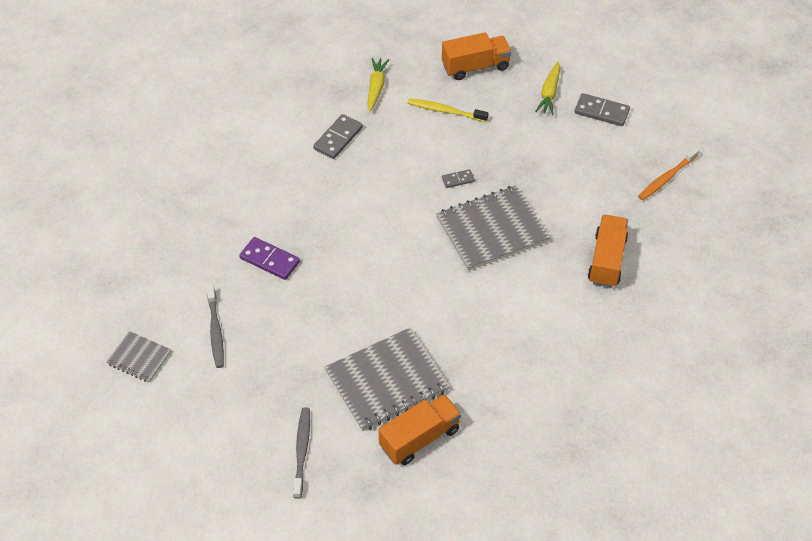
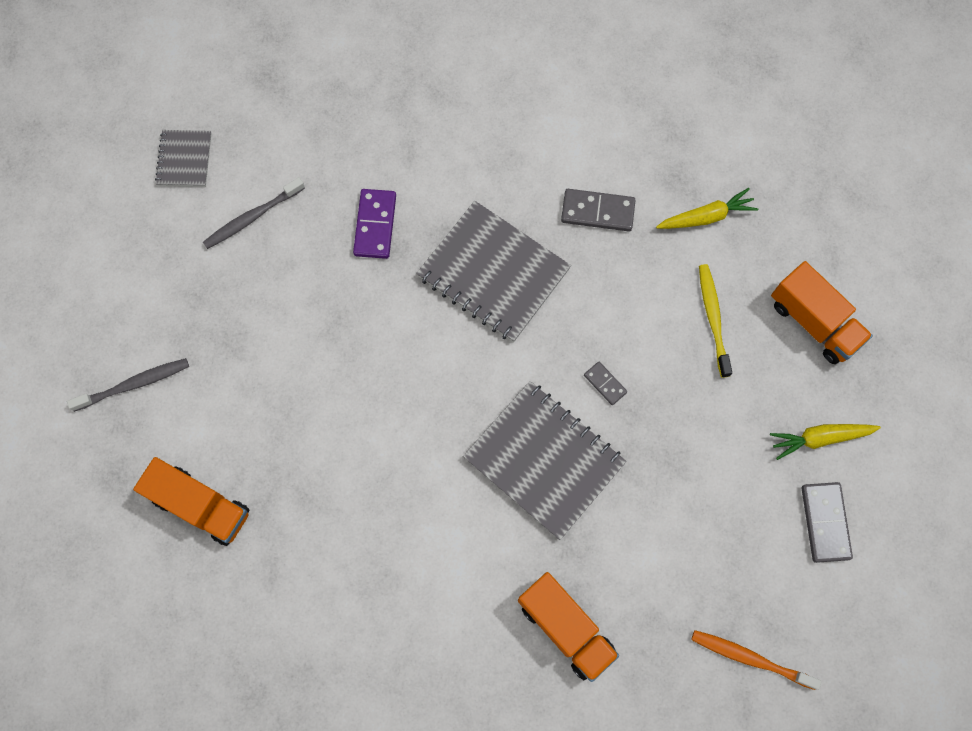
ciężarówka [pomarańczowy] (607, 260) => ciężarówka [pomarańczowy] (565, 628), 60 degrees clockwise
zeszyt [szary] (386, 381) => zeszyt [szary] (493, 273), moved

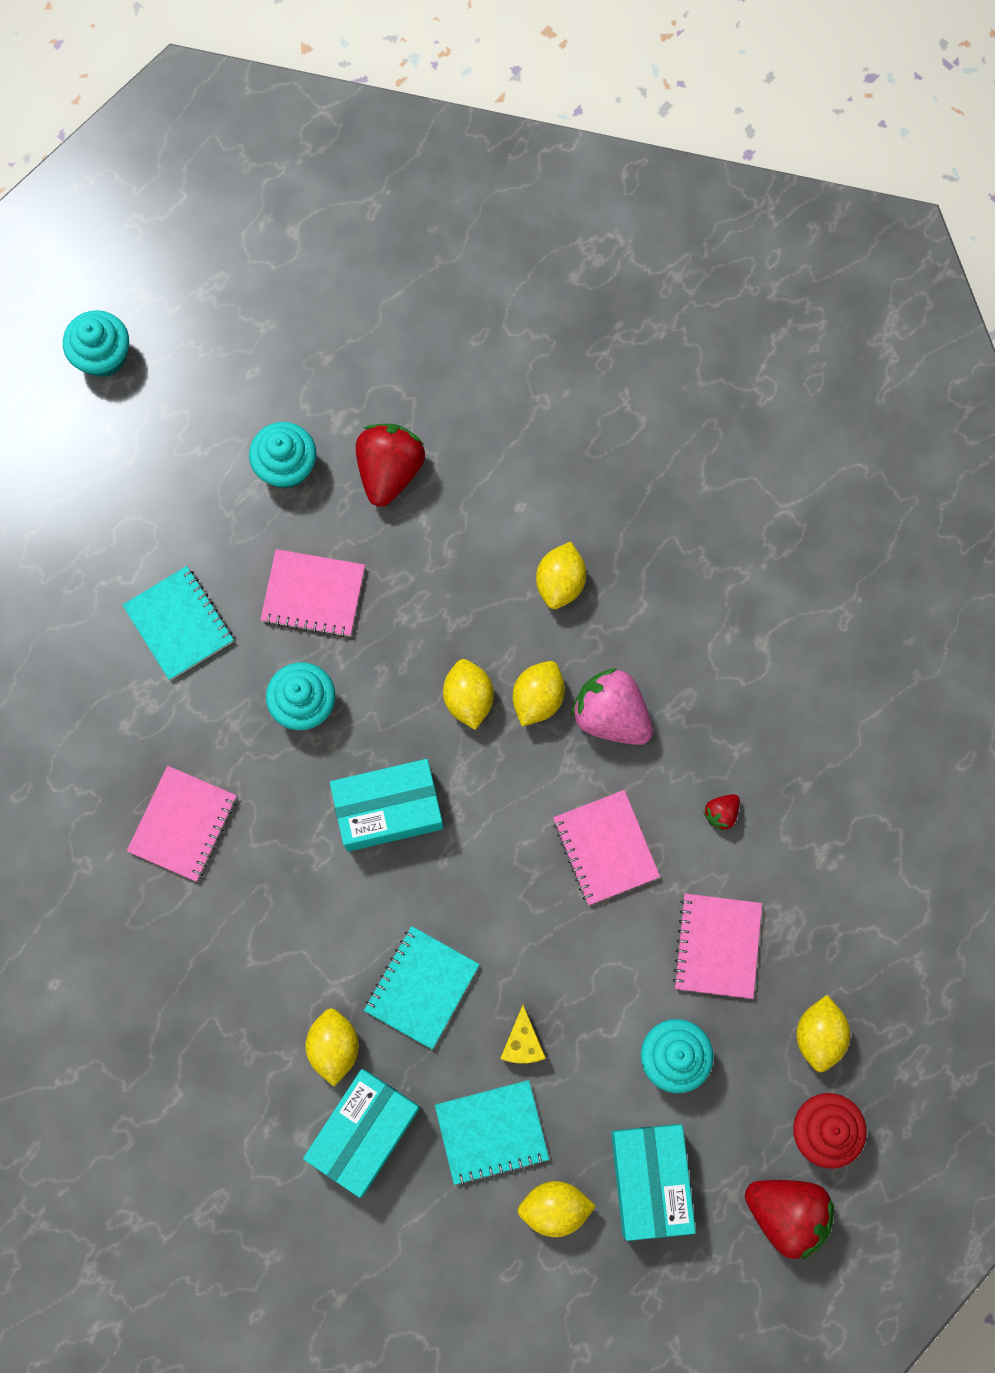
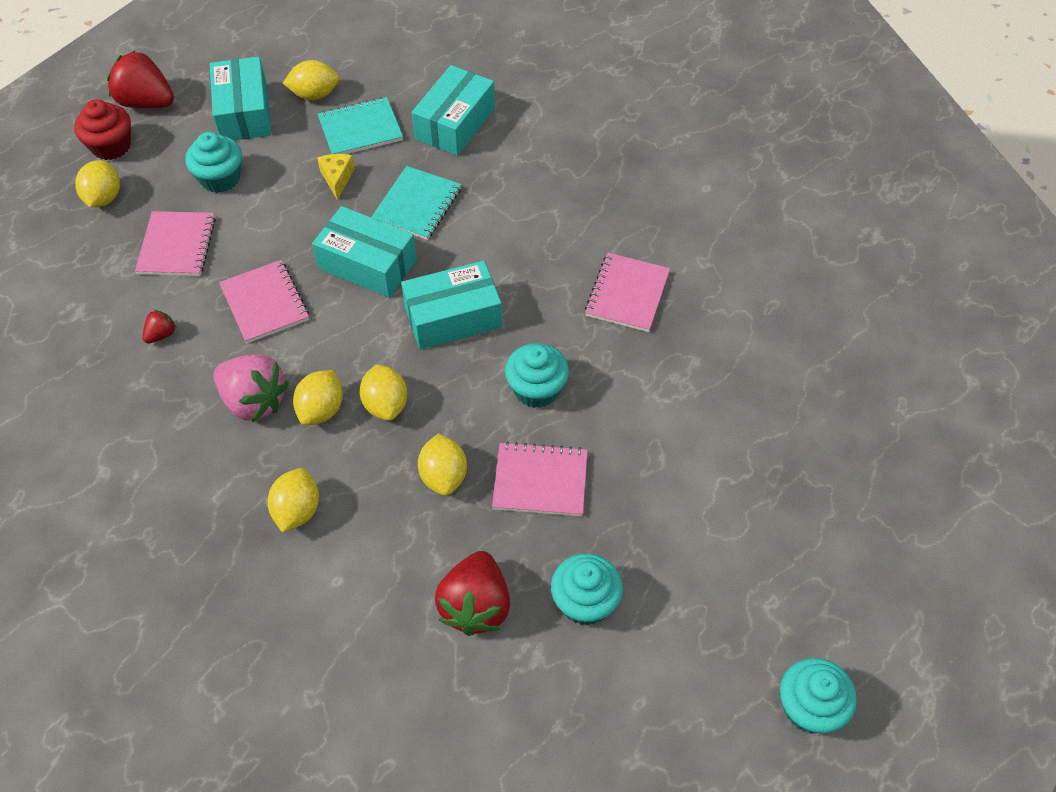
zeszyt [turkusowy] (179, 624) => nothing
cytryna [żółty] (334, 1046) => cytryna [żółty] (443, 476), moved
nothing => pudełko [turkusowy] (367, 264)

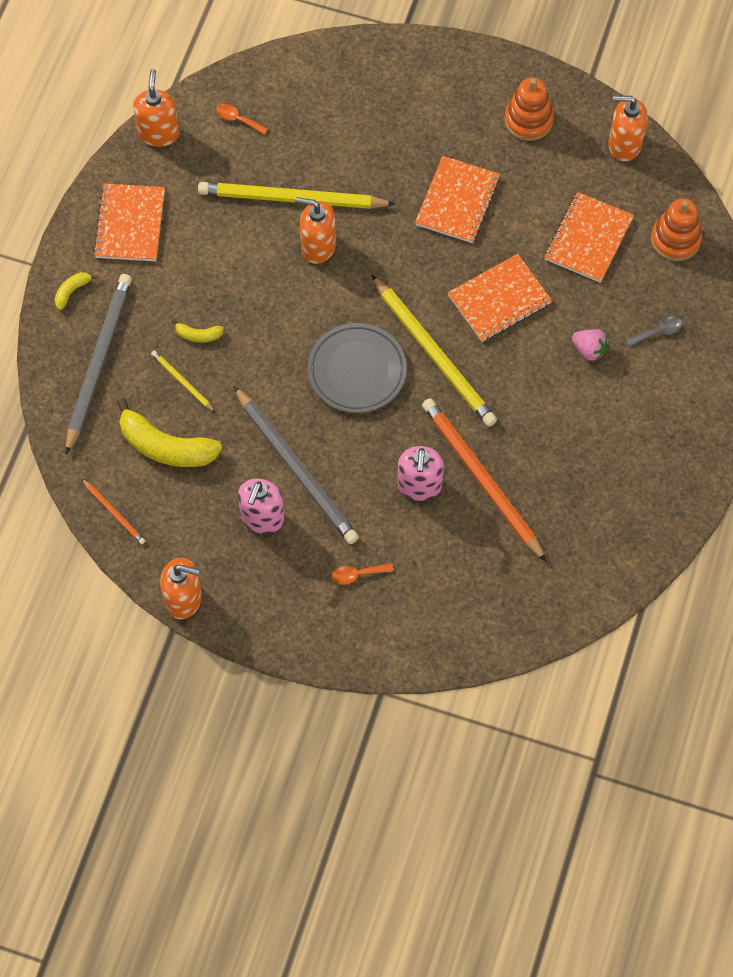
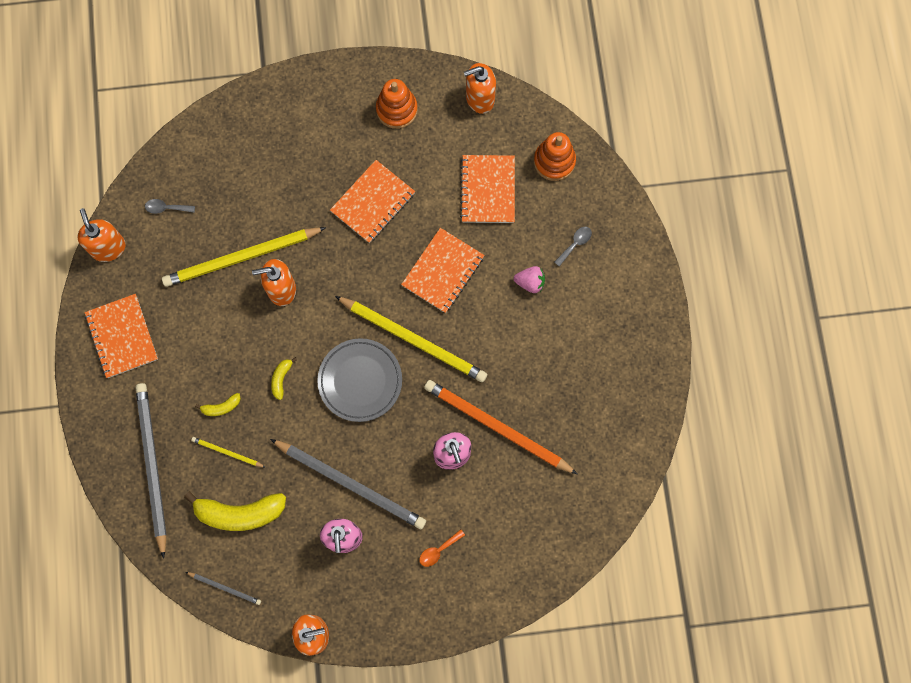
łyżka [pomarańczowy] (237, 119) => łyżka [szary] (166, 208)
zeszyt [pomarańczowy] (457, 201) => zeszyt [pomarańczowy] (373, 202), 45 degrees clockwise
banan [żółty] (72, 291) => banan [żółty] (281, 379), moved
ołówek [pomarańczowy] (114, 513) => ołówek [szary] (225, 588)

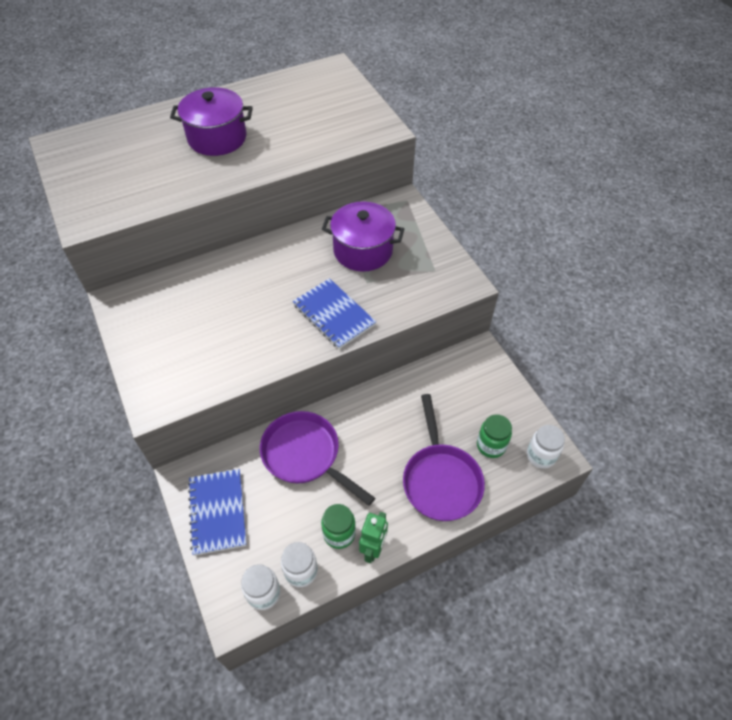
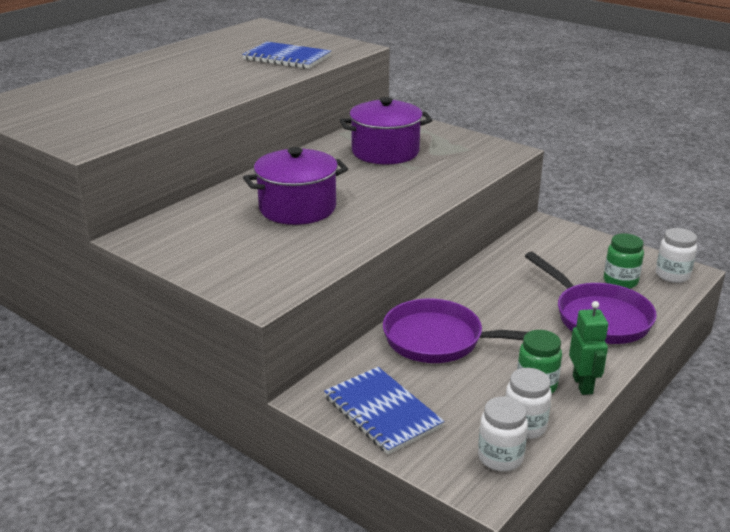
garnek [fioletowy] (217, 138) => garnek [fioletowy] (297, 208), moved
zeszyt [niebieski] (334, 315) => zeszyt [niebieski] (287, 58), moved

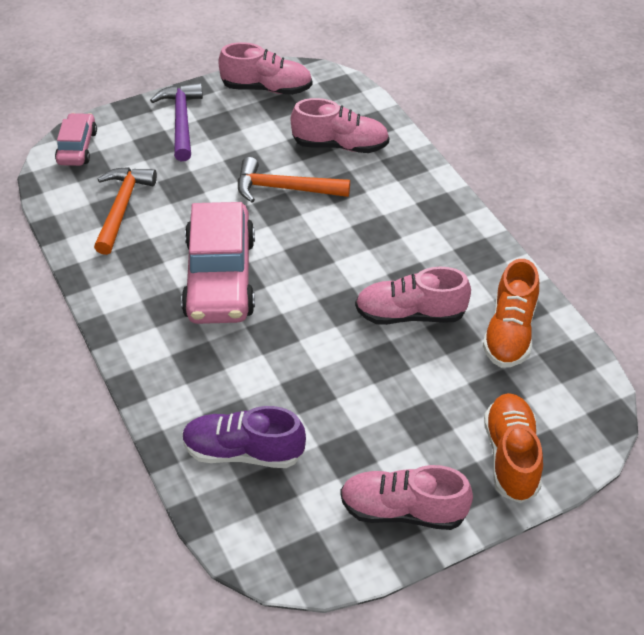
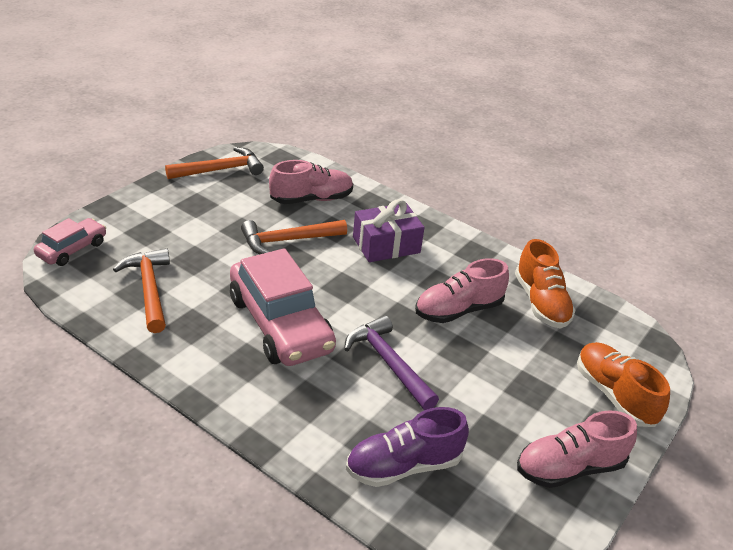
but [różowy] (266, 88) => młotek [pomarańczowy] (220, 170)
młotek [fioletowy] (181, 121) => młotek [fioletowy] (388, 363), moved
samochód [różowy] (77, 147) => samochód [różowy] (72, 249), 60 degrees clockwise
nothing => prezent [fioletowy] (386, 245)

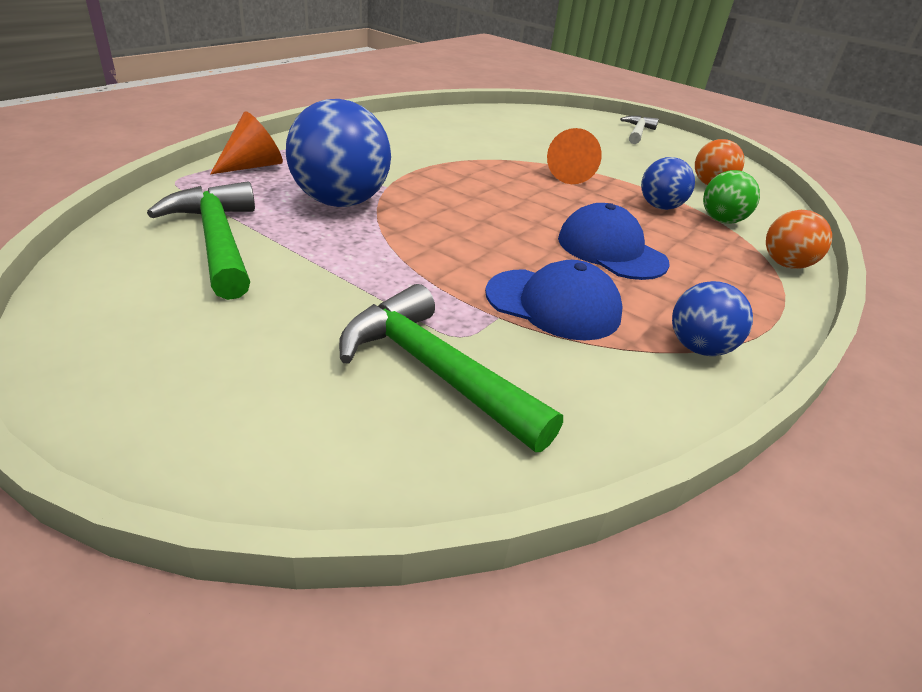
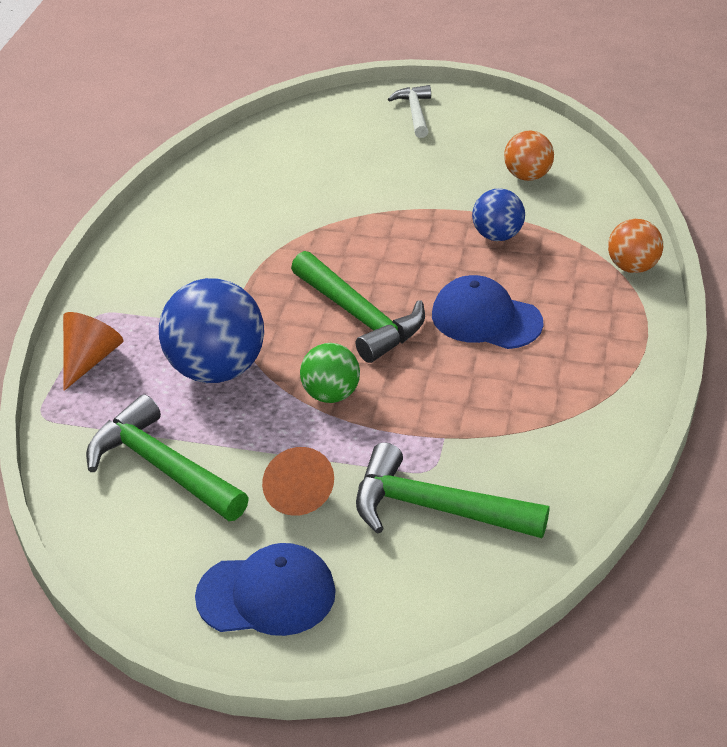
stożek [pomarańczowy] (569, 175) => stożek [pomarańczowy] (296, 491), moved
piłka [zielony] (721, 220) => piłka [zielony] (331, 394), moved
czapka [niebieski] (553, 304) => czapka [niebieski] (266, 594), moved
piłka [niebieski] (698, 348) => nothing
nothing => młotek [zielony] (360, 317)

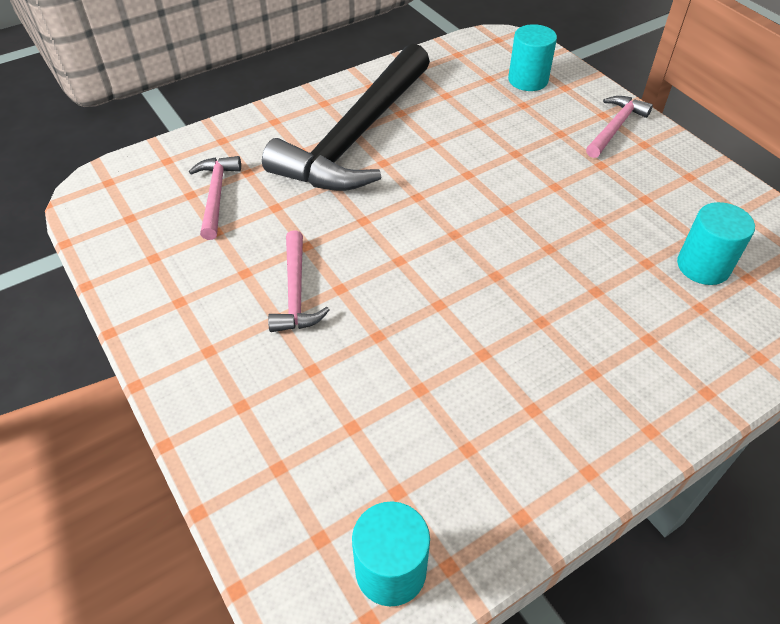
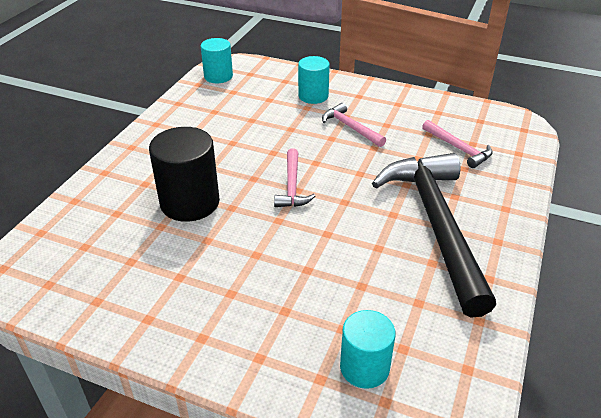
młotek [różowy] (615, 127) => młotek [różowy] (292, 186), moved
walec [turkusowy] (703, 266) => walec [turkusowy] (313, 96), moved
nothing => walec [czarny] (190, 202)

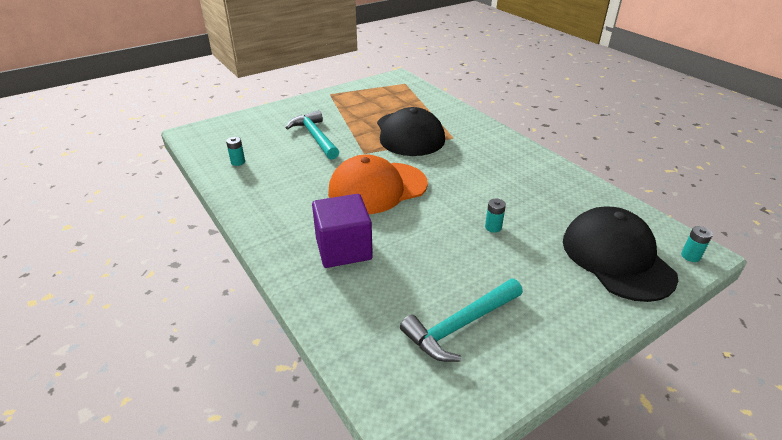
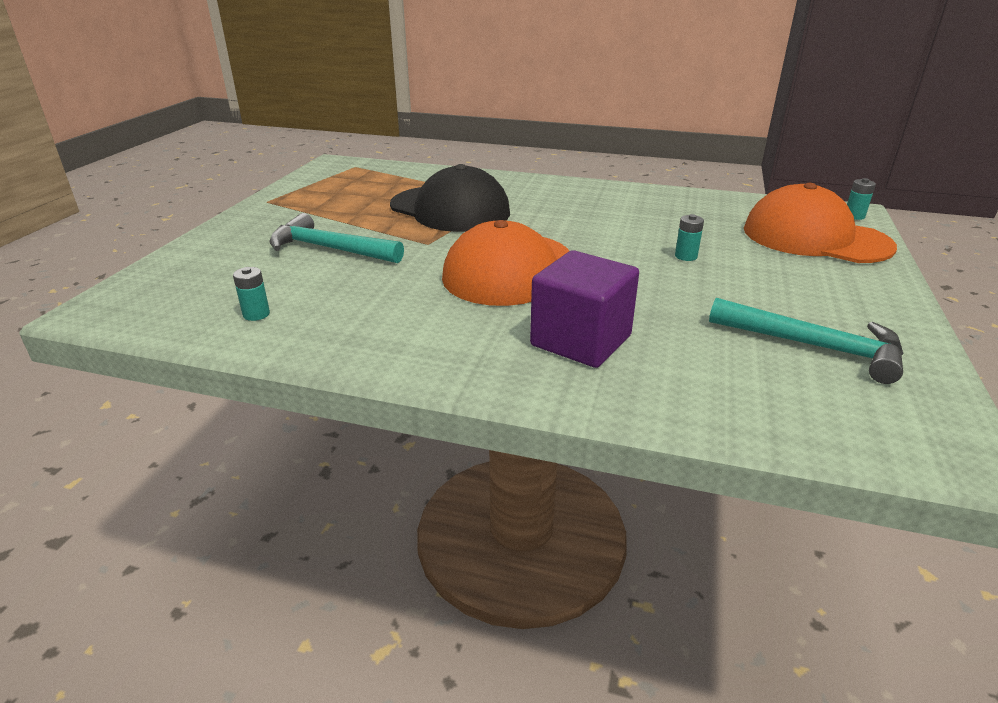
czapka [czarny] (616, 257) => czapka [pomarańczowy] (815, 238)
młotek [turkusowy] (461, 325) => młotek [turkusowy] (813, 346), 75 degrees counterclockwise

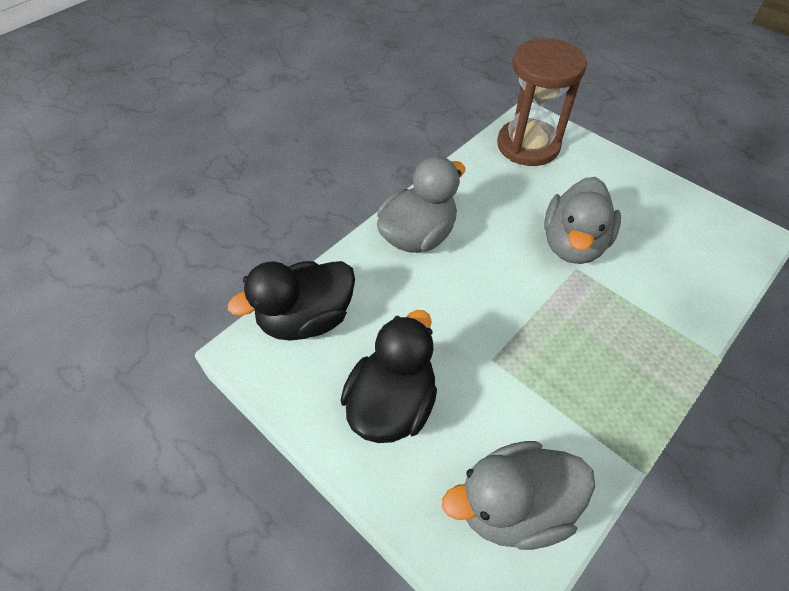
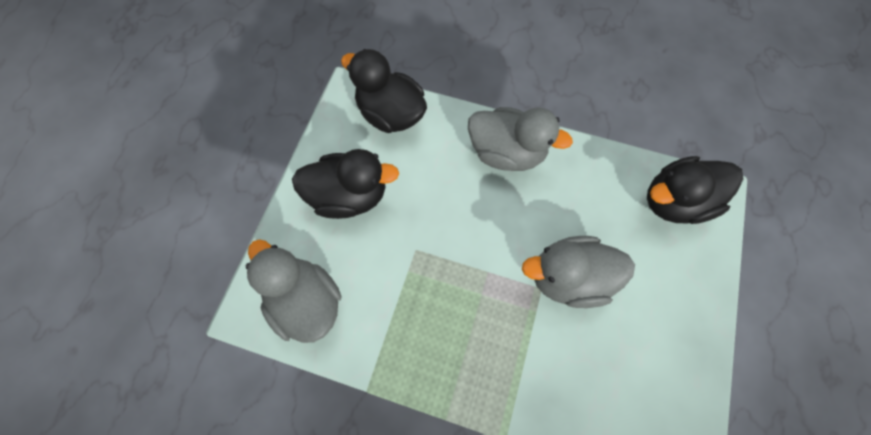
klepsydra [brązowy] (528, 145) => kaczka [czarny] (674, 201)

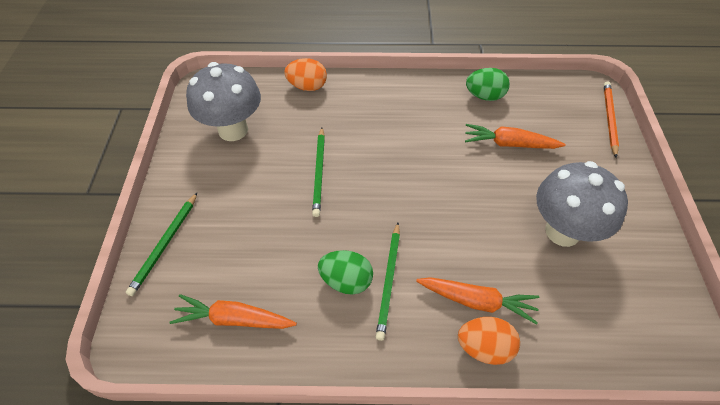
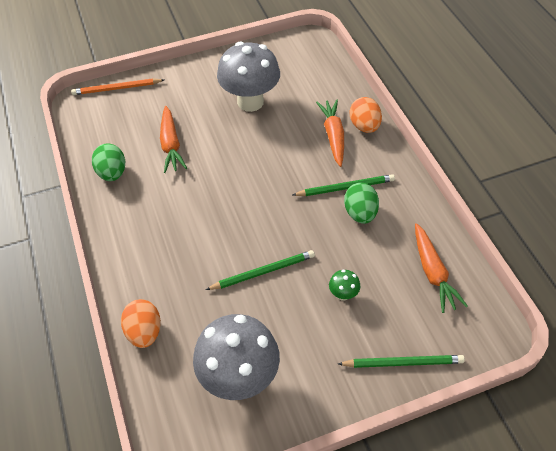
nothing => grzyb [zielony] (343, 294)

